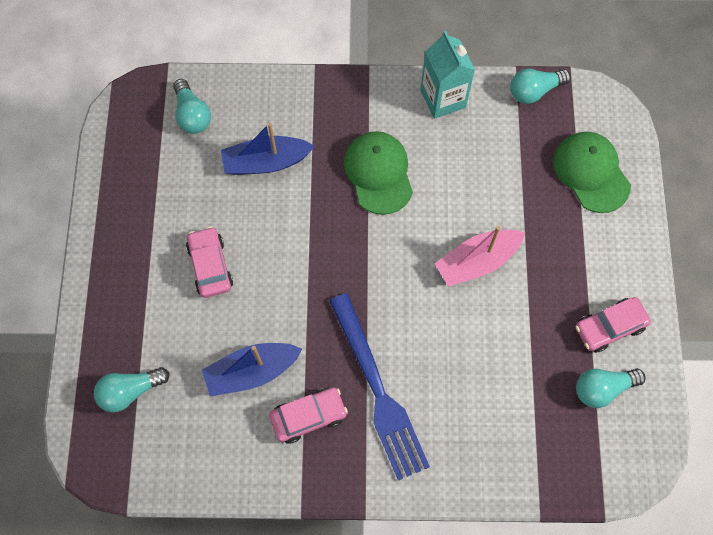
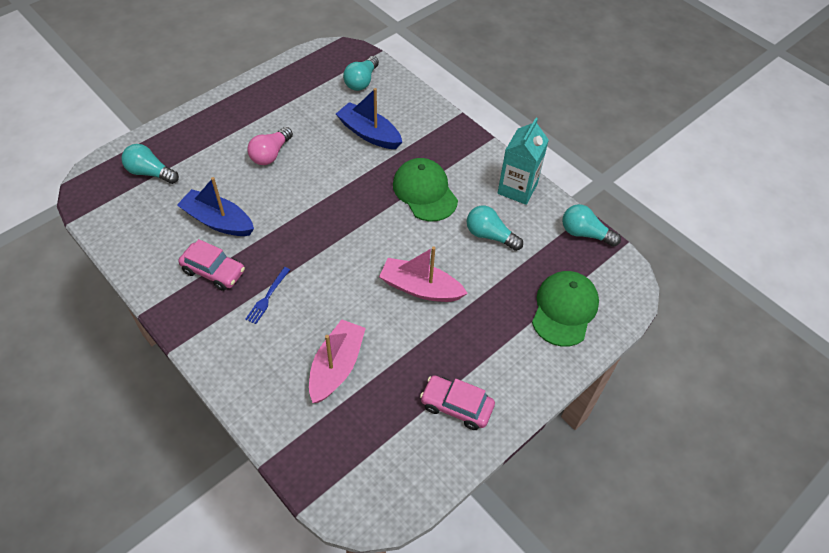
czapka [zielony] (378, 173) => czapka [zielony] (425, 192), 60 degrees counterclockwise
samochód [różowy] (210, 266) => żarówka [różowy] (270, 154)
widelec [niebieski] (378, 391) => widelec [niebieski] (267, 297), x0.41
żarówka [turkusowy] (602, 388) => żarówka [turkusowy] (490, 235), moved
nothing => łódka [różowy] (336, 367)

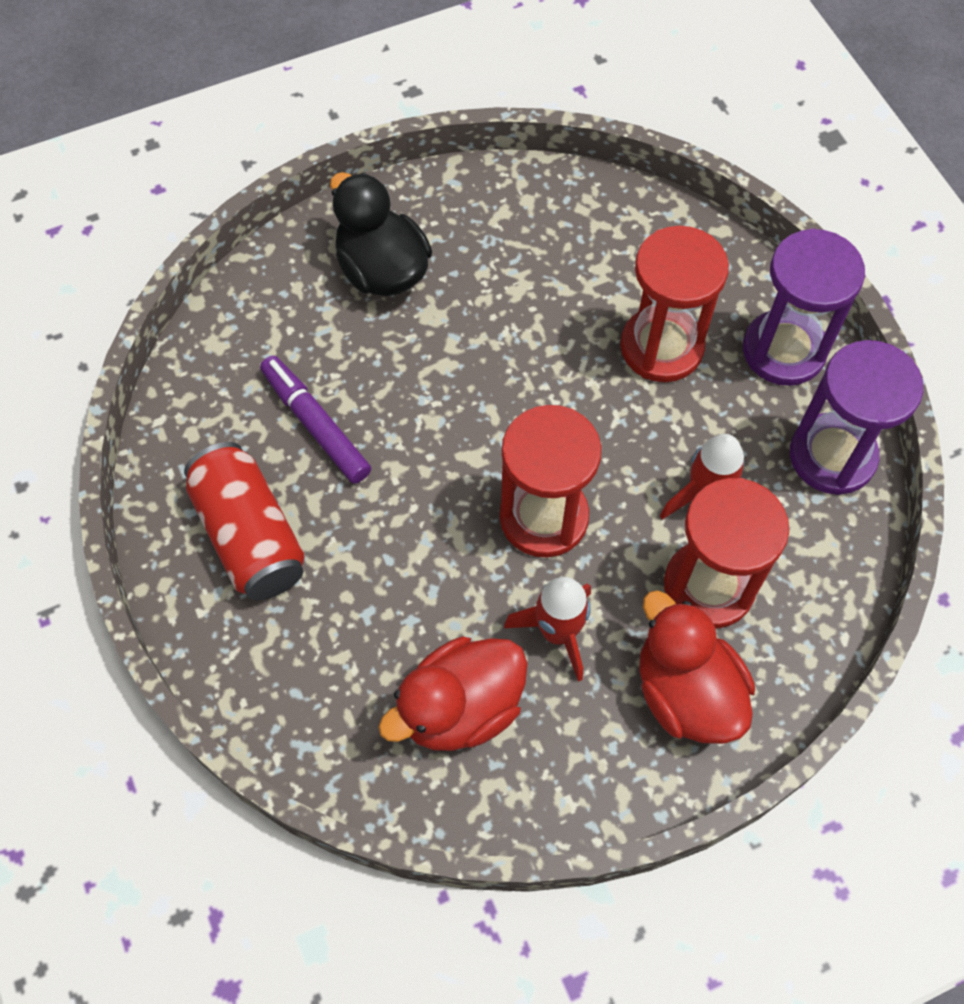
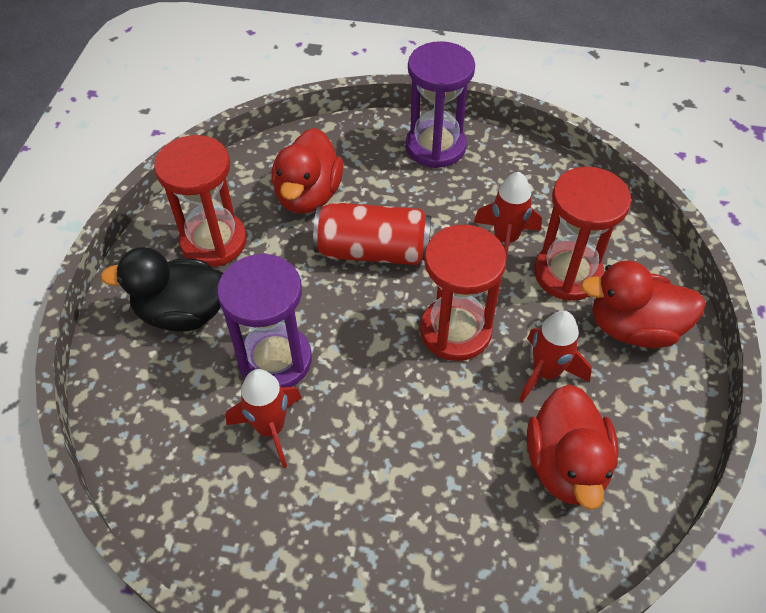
klepsydra [czerwony] (661, 347) => klepsydra [czerwony] (214, 241), moved
klepsydra [fioletowy] (832, 456) => klepsydra [fioletowy] (275, 360), moved
flamaster [fioletowy] (315, 425) => rakieta [czerwony] (270, 428)
puszka [czerwony] (250, 535) => puszka [czerwony] (373, 251), moved
nothing => kaczka [czerwony] (308, 195)

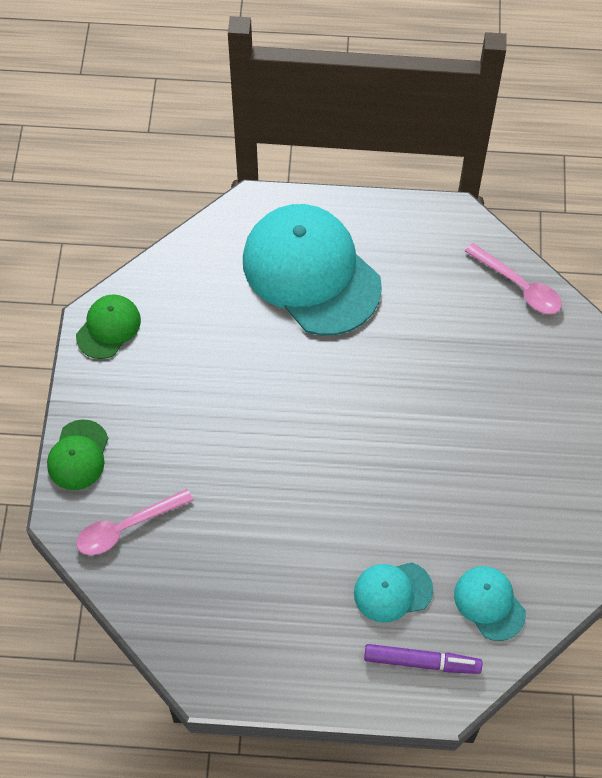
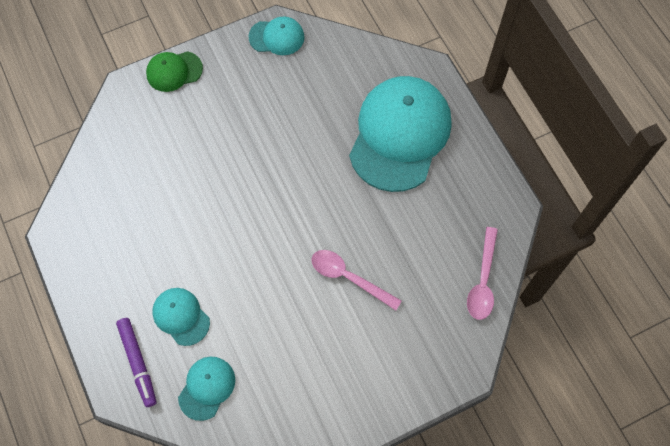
czapka [zielony] (108, 327) => czapka [turkusowy] (277, 37)
łyżka [różowy] (126, 527) => łyżka [różowy] (349, 278), moved

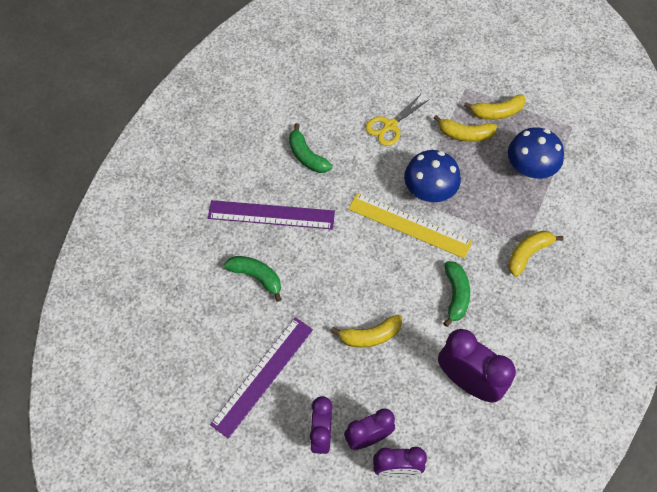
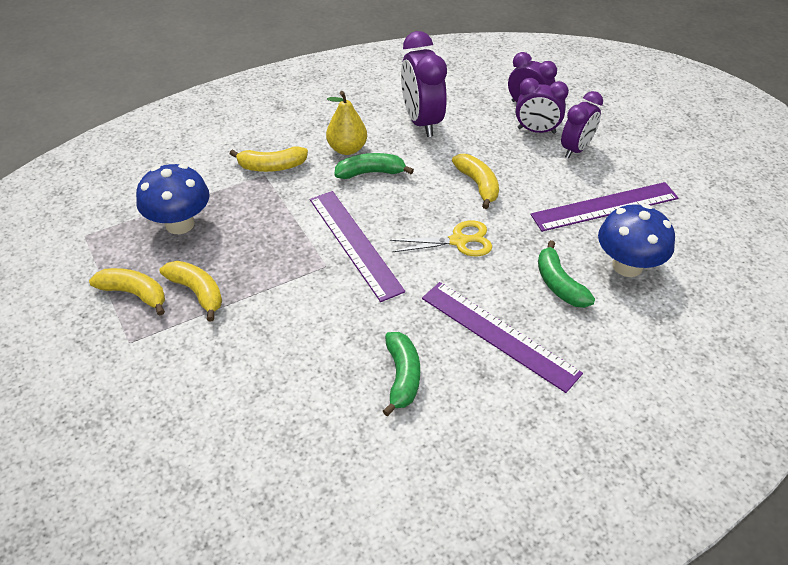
nożyczki [żółty] (390, 125) => nożyczki [żółty] (458, 241), moved
grzyb [niebieski] (429, 192) => grzyb [niebieski] (627, 266), moved
linijka [żółty] (409, 225) => linijka [fioletowy] (355, 243)
banan [zielony] (456, 295) => banan [zielony] (370, 172), 45 degrees clockwise
banan [żółty] (370, 336) => banan [żółty] (478, 185), 45 degrees clockwise
nothing => gruszka [żółty] (347, 149)

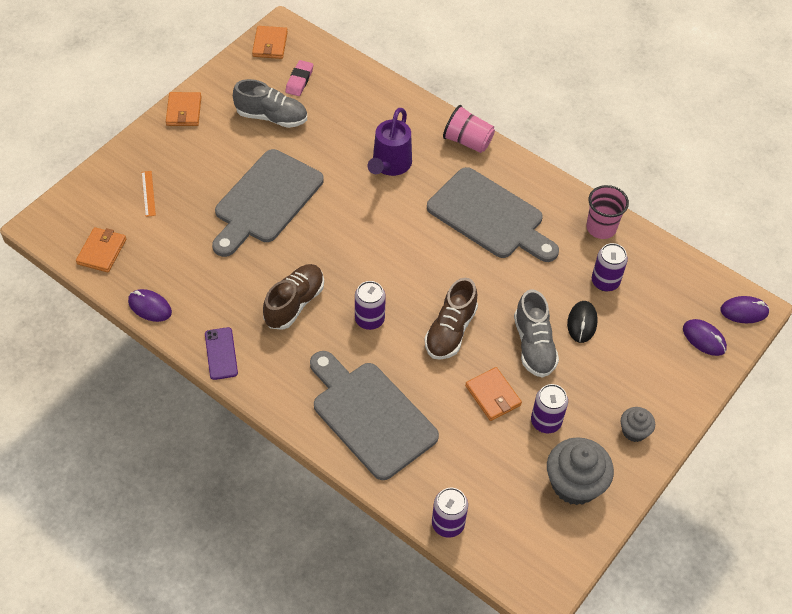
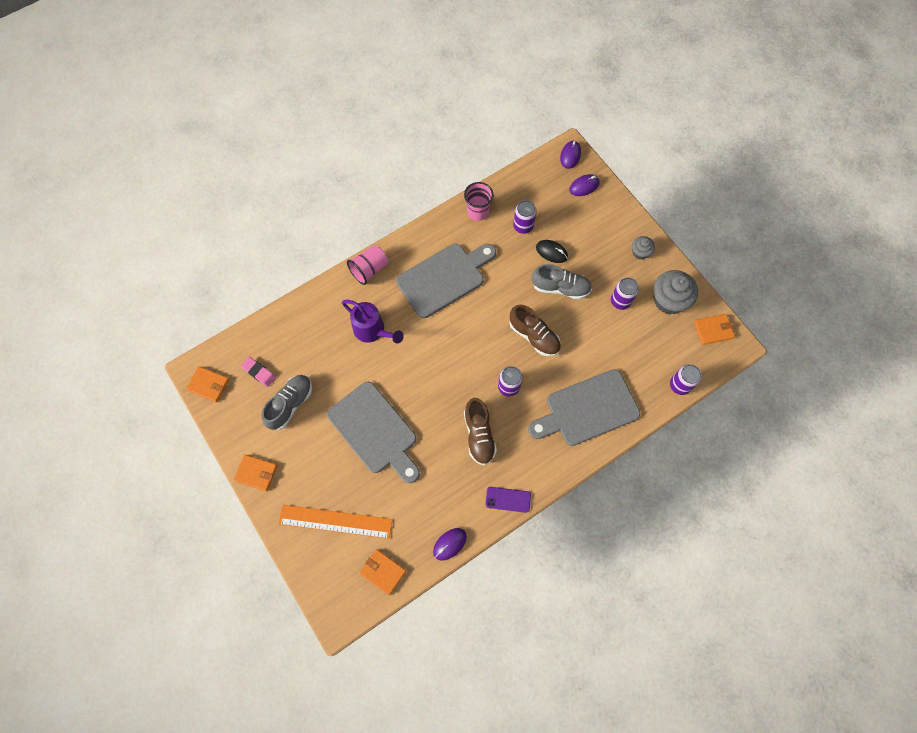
linijka [pomarańczowy] (148, 193) => linijka [pomarańczowy] (335, 522), x2.28
but [brązowy] (294, 303) => but [brązowy] (479, 435), 150 degrees counterclockwise
portfel [pomarańczowy] (493, 395) => portfel [pomarańczowy] (713, 330), moved

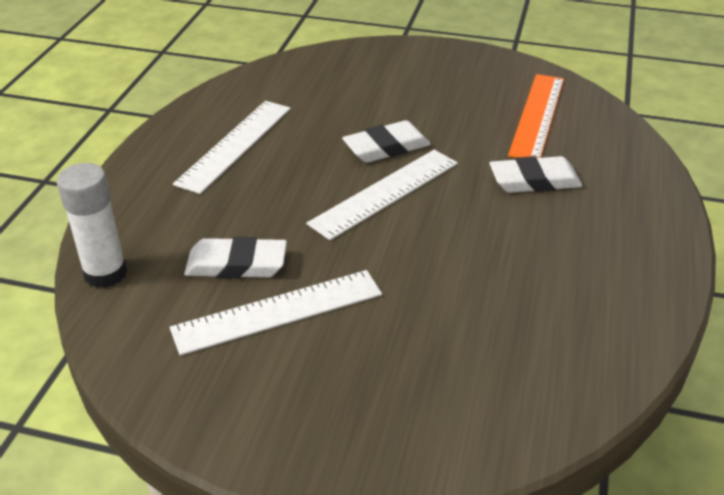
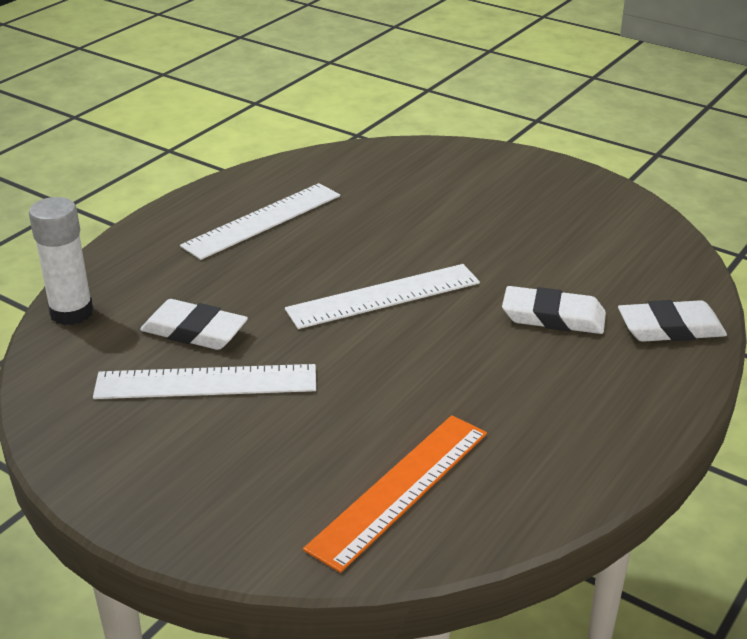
linijka [pomarańczowy] (537, 116) => linijka [pomarańczowy] (400, 489), moved
gumka do mazania [biały] (386, 147) => gumka do mazania [biały] (670, 328), moved

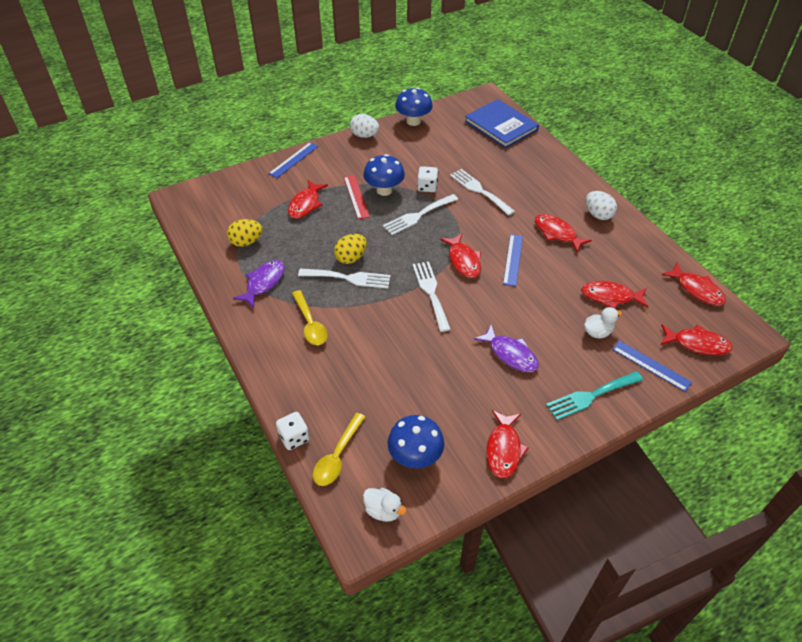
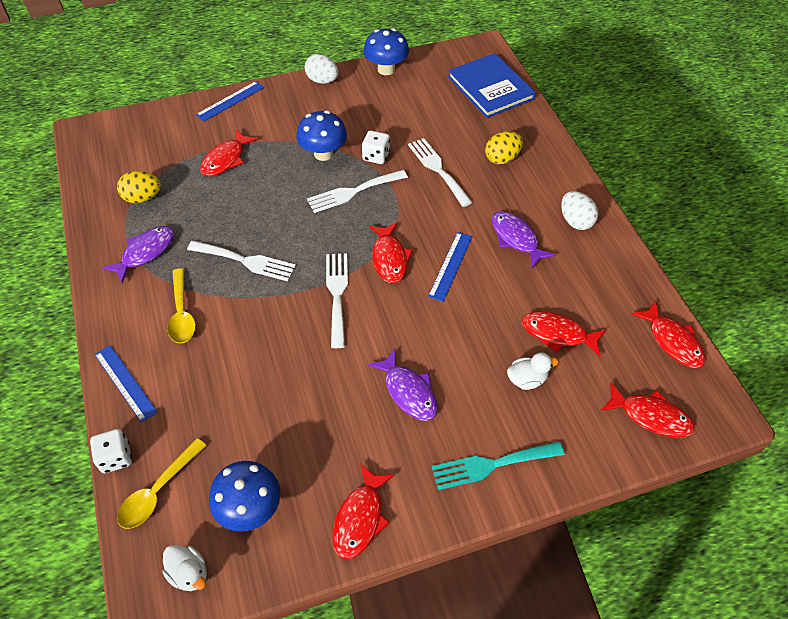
linijka [czerwony] (356, 197) => nothing
ryba [czerwony] (557, 233) => ryba [fioletowy] (516, 238)
jajko [żółty] (351, 258) => jajko [żółty] (502, 158), moved
linijka [niebieski] (651, 365) => linijka [niebieski] (125, 382), moved

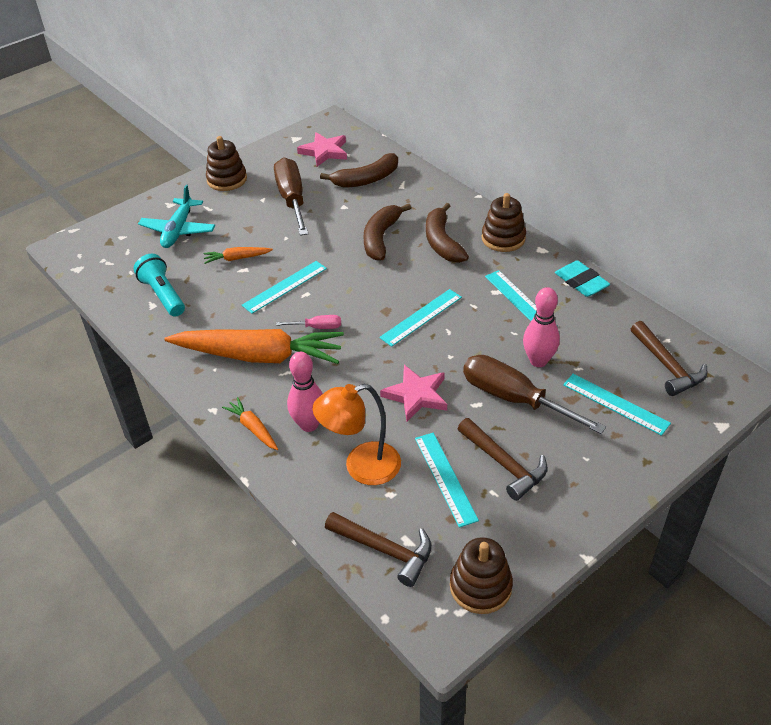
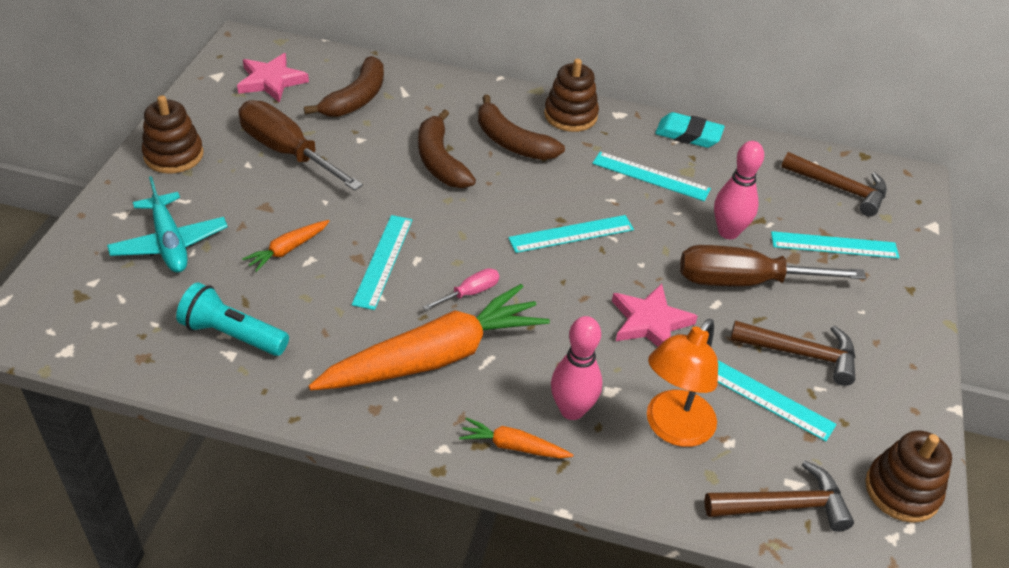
linijka [turkusowy] (421, 317) => linijka [turkusowy] (571, 234), 60 degrees clockwise

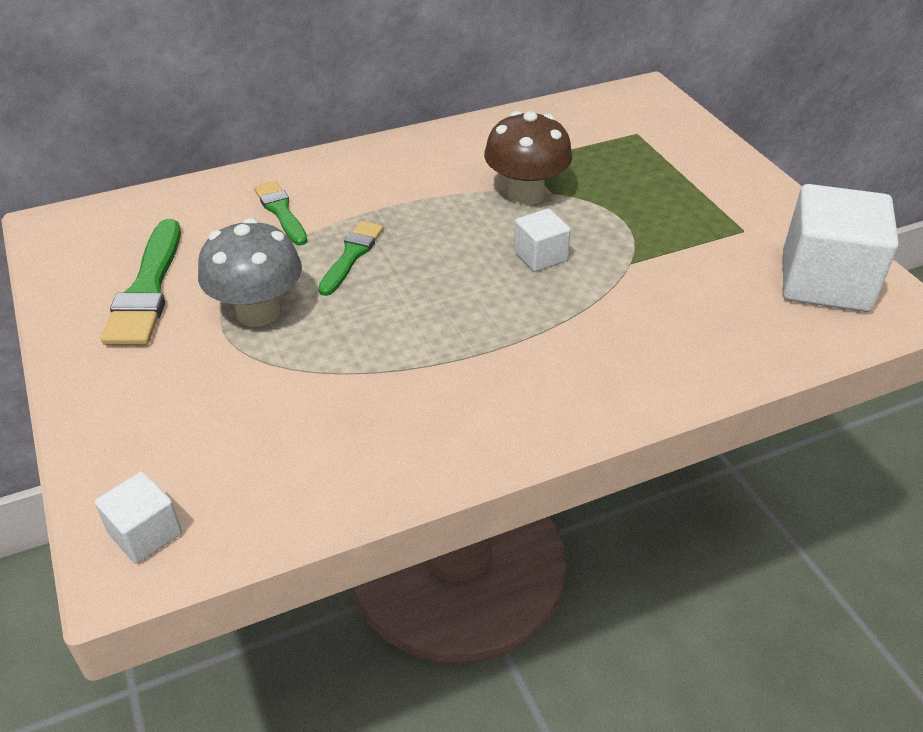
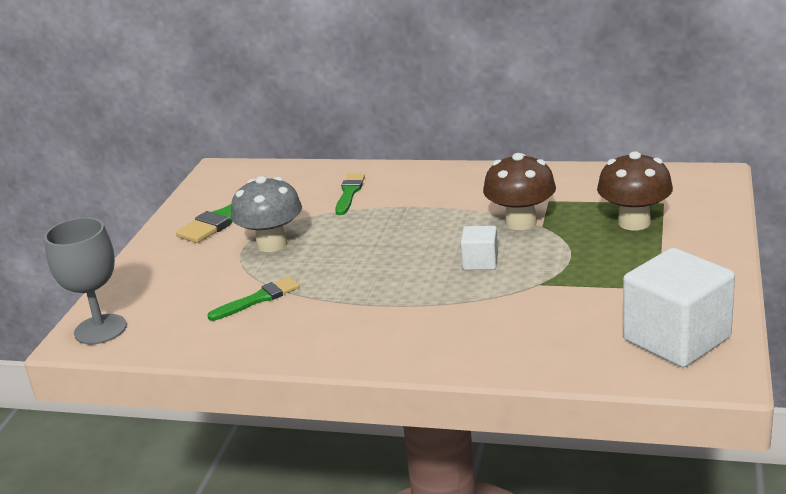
pędzel [zielony] (351, 255) => pędzel [zielony] (258, 299), moved
sześcian [biały] (145, 533) => kielich [szary] (100, 329)
nothing => grzyb [brązowy] (634, 222)

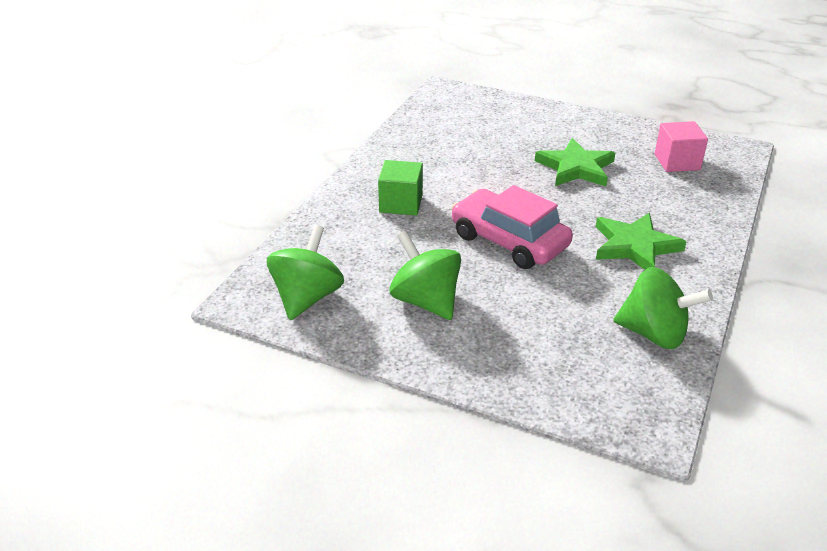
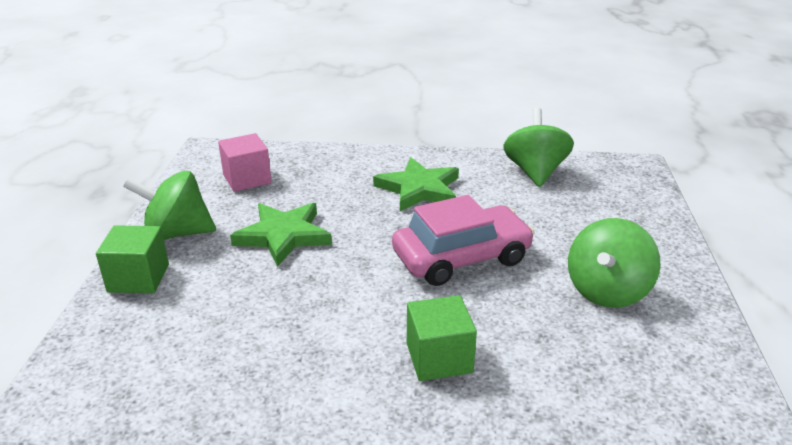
samochód [różowy] (509, 241) => samochód [różowy] (461, 257), 135 degrees counterclockwise
bączek [zielony] (307, 298) => bączek [zielony] (177, 233), moved
nothing => sześcian [zielony] (138, 278)

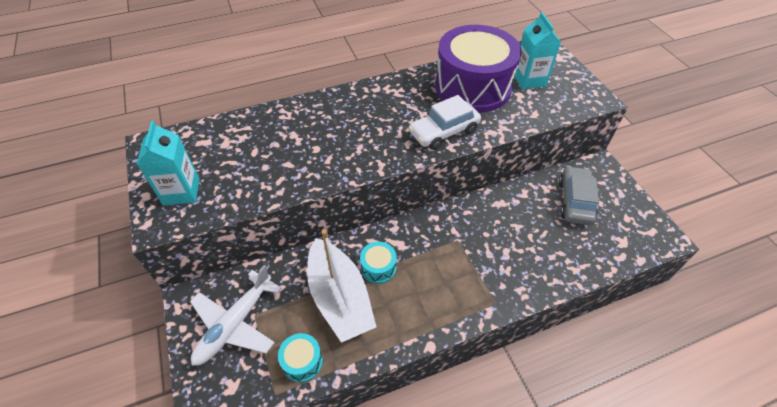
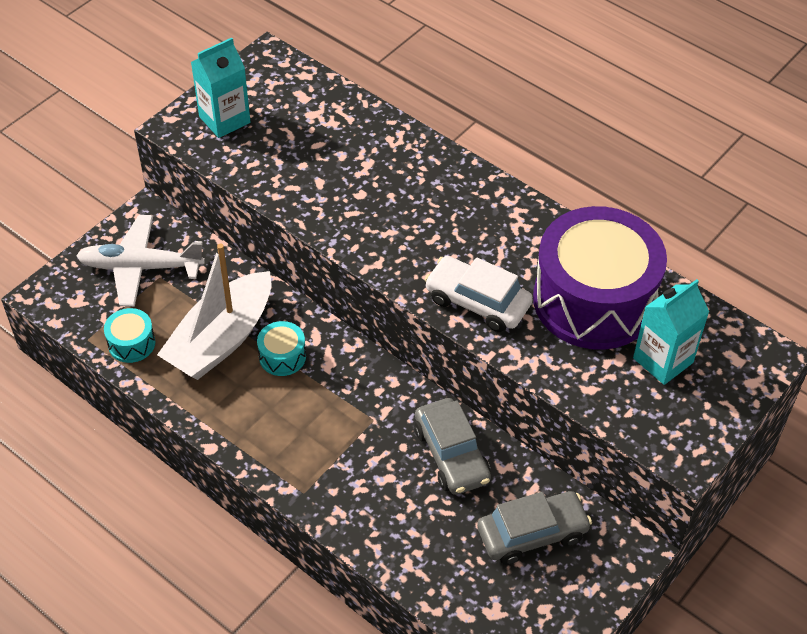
nothing => samochód [szary] (451, 455)

